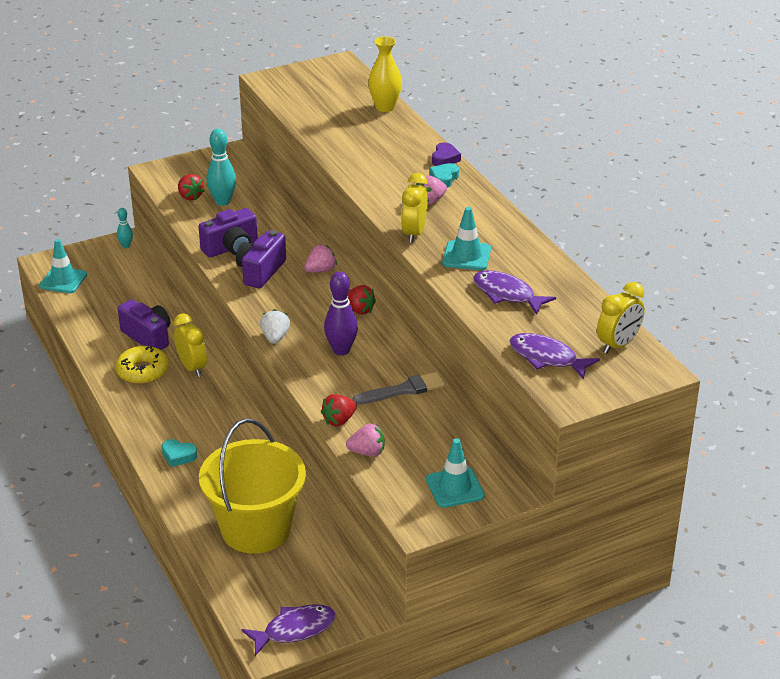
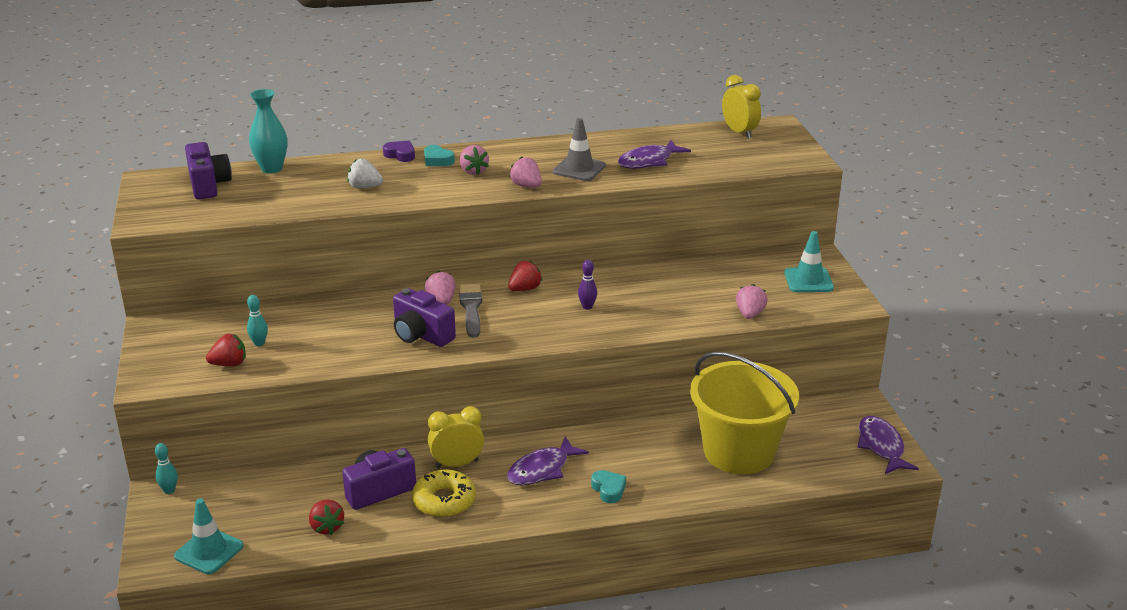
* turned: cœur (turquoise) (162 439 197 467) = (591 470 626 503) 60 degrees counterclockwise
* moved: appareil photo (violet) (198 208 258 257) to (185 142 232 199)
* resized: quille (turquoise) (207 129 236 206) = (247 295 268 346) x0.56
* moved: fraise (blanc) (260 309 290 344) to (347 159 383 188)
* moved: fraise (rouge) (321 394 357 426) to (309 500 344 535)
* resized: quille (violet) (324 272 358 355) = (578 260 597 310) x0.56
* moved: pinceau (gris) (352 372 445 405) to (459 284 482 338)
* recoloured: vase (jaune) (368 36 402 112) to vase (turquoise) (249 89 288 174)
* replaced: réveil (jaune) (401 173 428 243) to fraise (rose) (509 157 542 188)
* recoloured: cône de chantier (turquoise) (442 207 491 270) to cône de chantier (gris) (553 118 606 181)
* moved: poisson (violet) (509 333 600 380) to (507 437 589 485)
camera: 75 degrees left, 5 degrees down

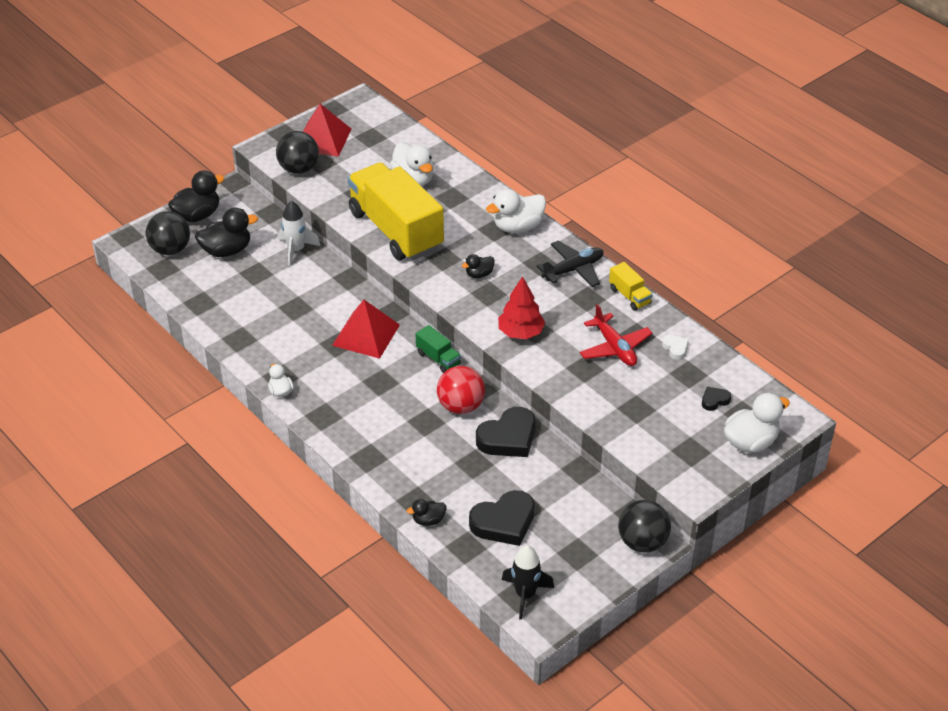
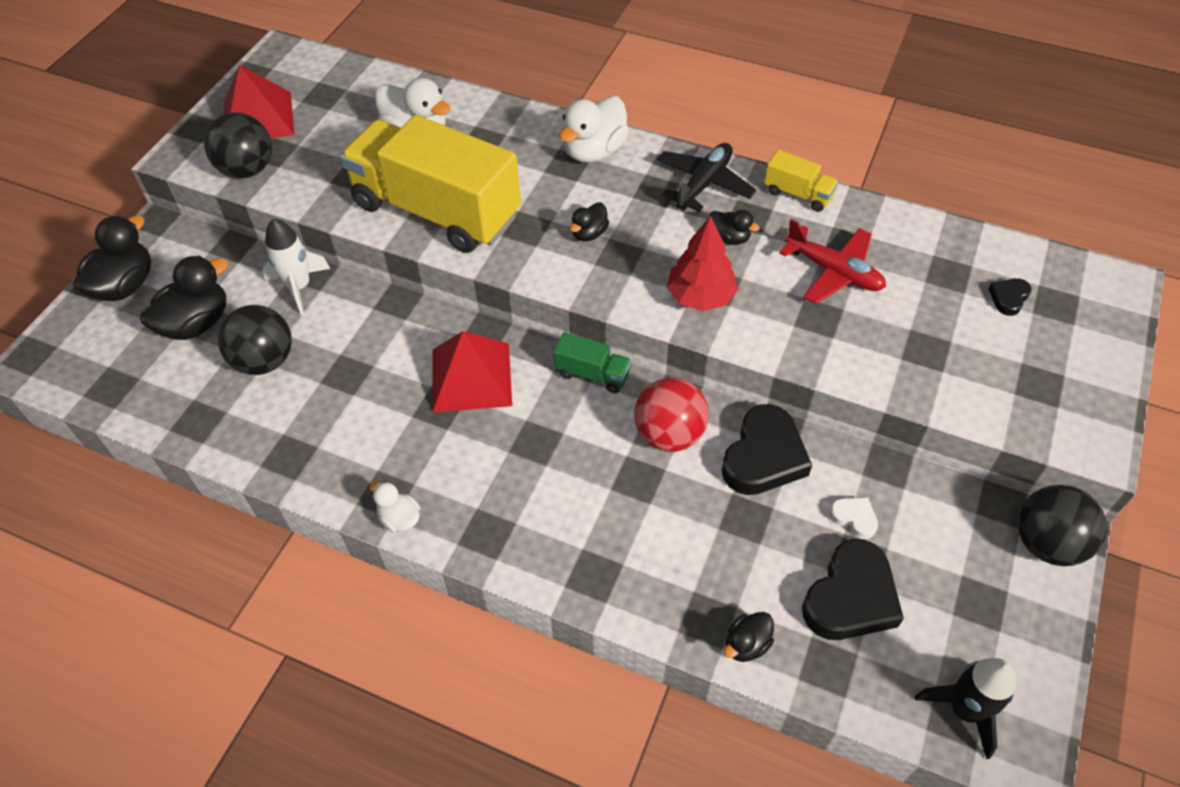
* moved: balle (noir) (146 211 190 255) to (218 305 292 375)
* moved: cœur (blanc) (662 335 689 360) to (829 497 878 539)
* removed: canard (blanc) (724 393 790 453)
* added: canard (noir) (709 210 760 245)
camera: 25 degrees left, 10 degrees up

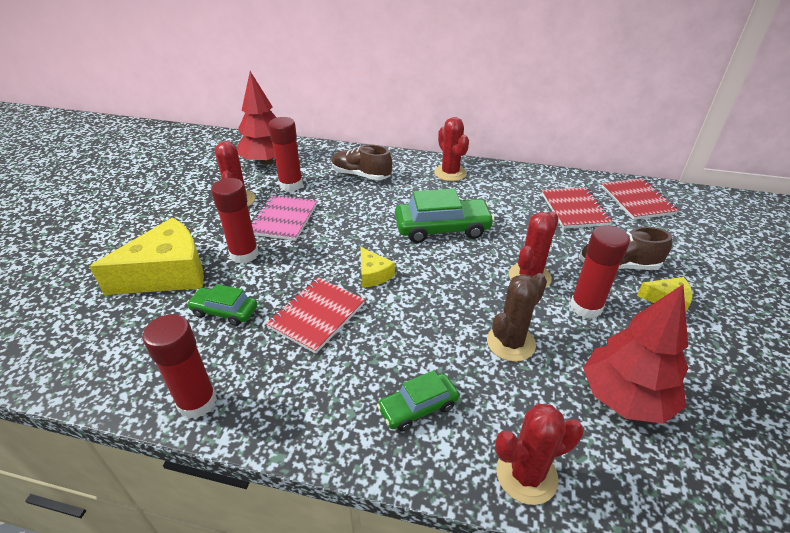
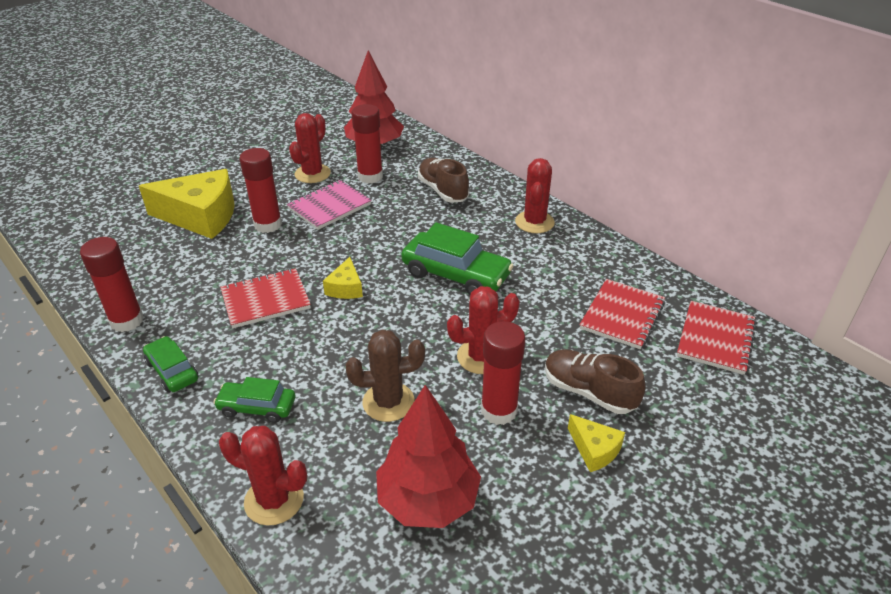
* moved: voiture (vert) (187 284 257 326) to (143 336 199 392)
camera: 35 degrees right, 0 degrees up

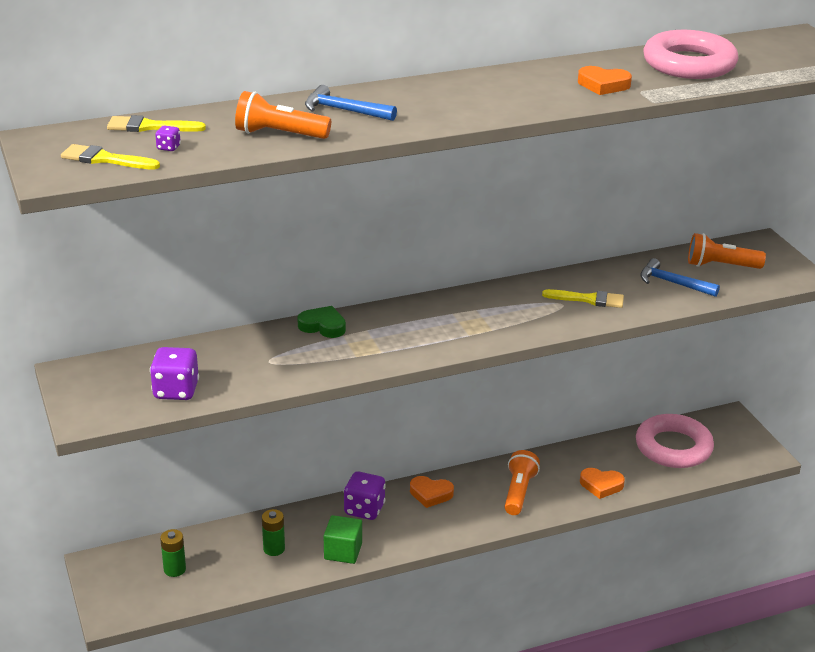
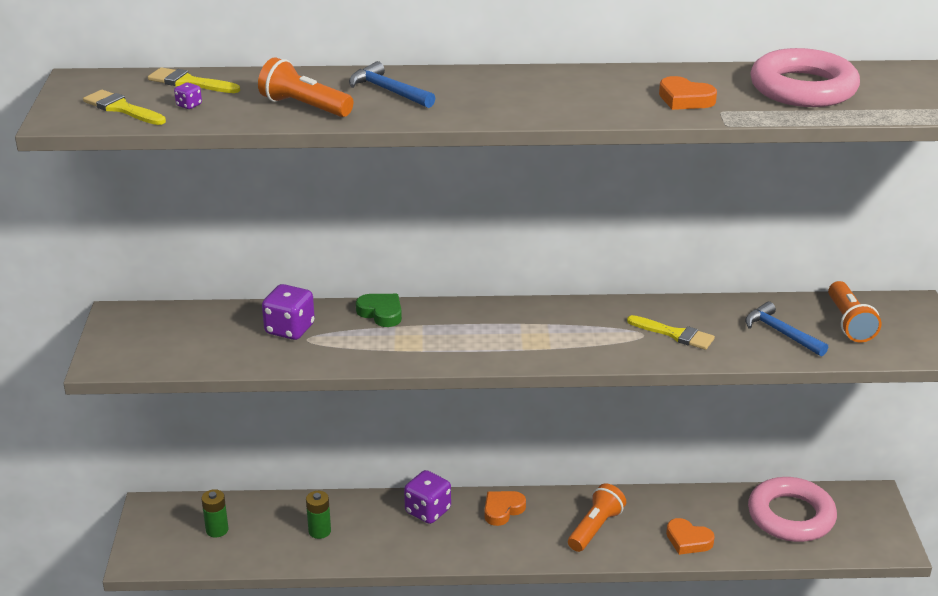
* moved: dé (violet) (150 347 199 400) to (262 284 315 340)
* removed: cube (vert) (324 515 362 564)
* turned: cœur (orange) (410 476 454 508) = (484 491 526 526) 105 degrees clockwise
* turned: lampe de poche (orange) (688 233 766 269) = (828 281 881 343) 120 degrees counterclockwise
camera: 20 degrees right, 0 degrees up

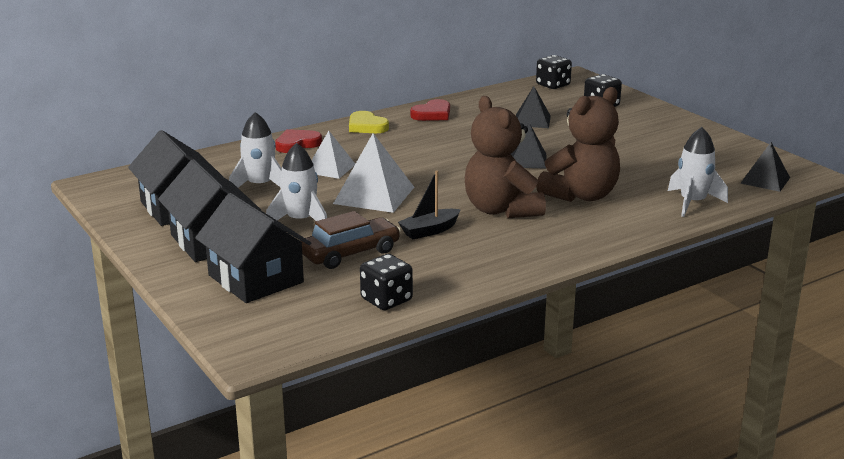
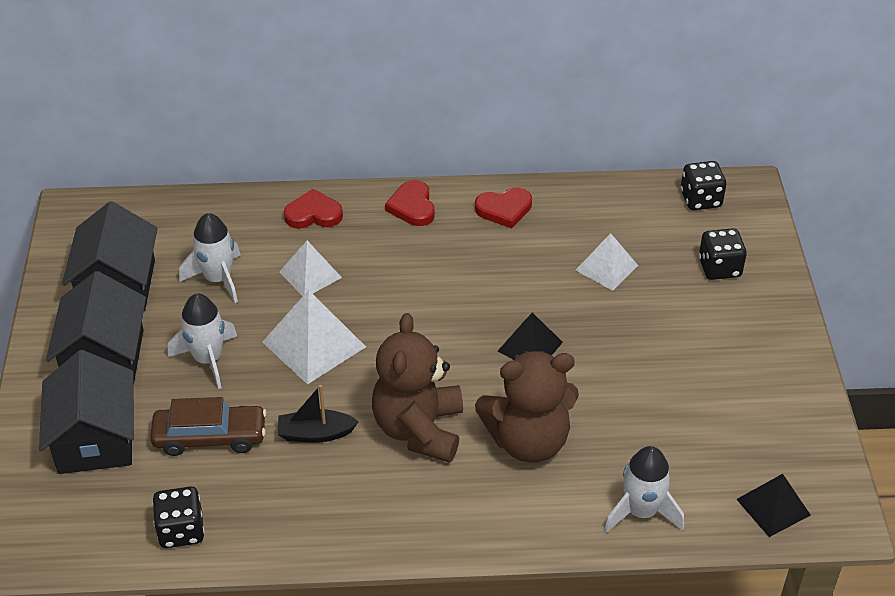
* recoloured: cœur (jaune) (349 111 389 133) to cœur (rouge) (385 180 435 226)
* recoloured: pyramide (noir) (516 86 551 128) to pyramide (blanc) (576 233 638 291)
camera: 30 degrees right, 20 degrees up

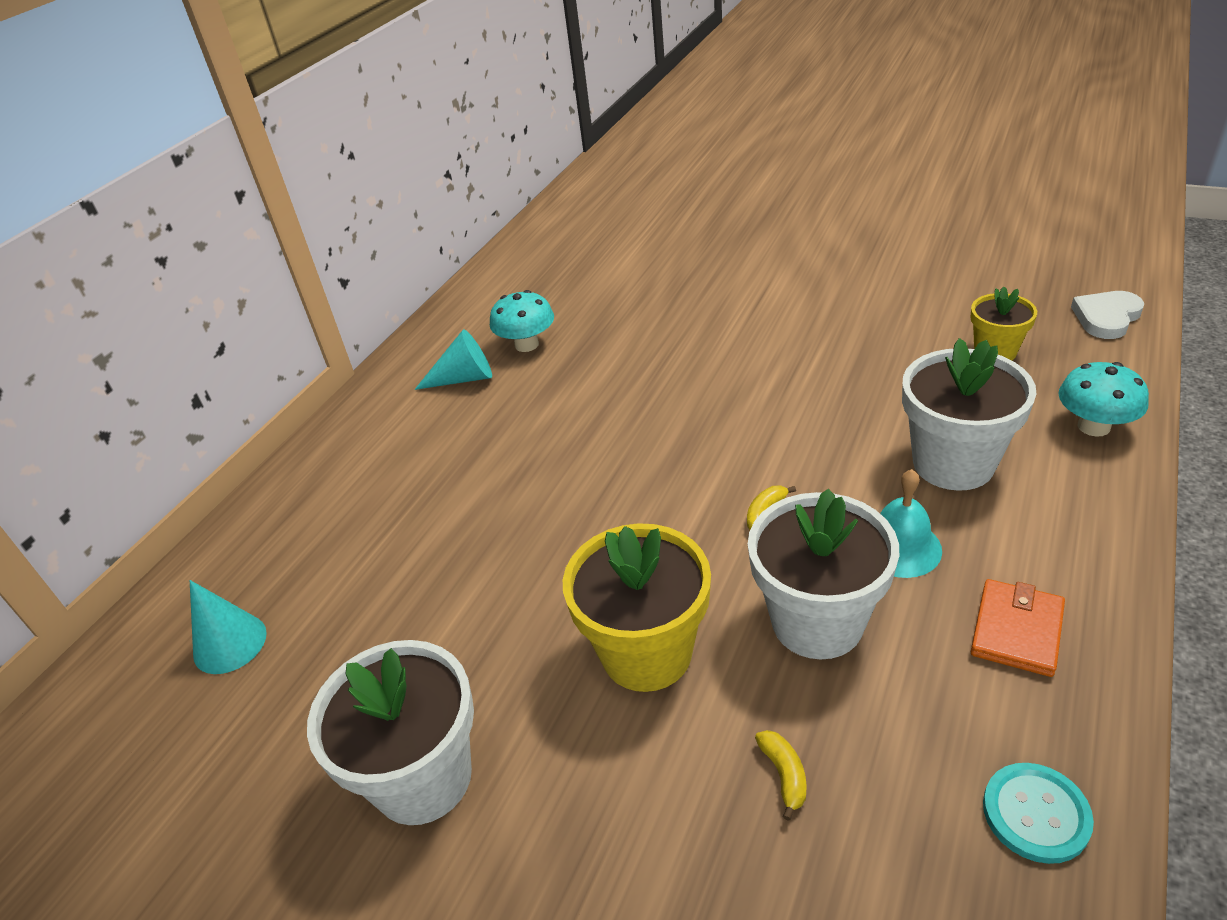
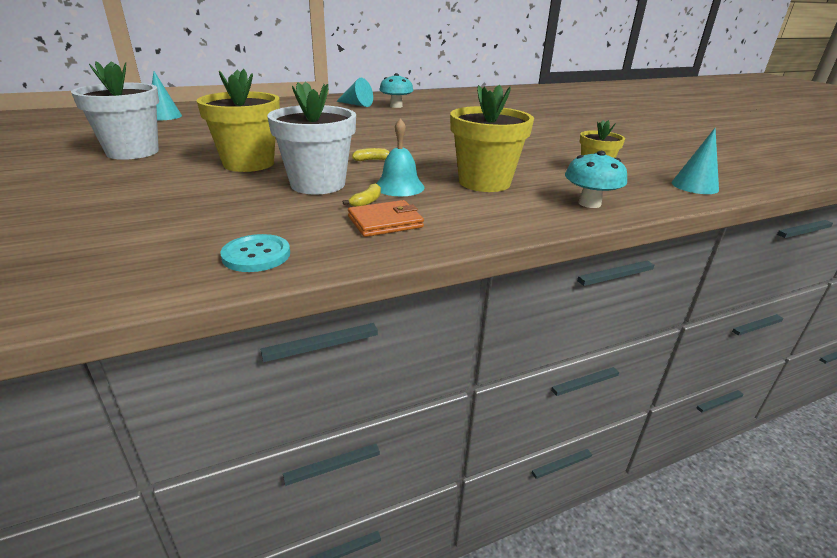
* moved: banane (jaune) (755 730 807 821) to (343 183 381 207)
* recoloured: pot de fleurs (blanc) (902 338 1036 491) to pot de fleurs (jaune) (450 84 534 192)
* replaced: cœur (blanc) (1071 291 1144 339) to cône (turquoise) (672 128 719 194)
camera: 35 degrees right, 10 degrees down

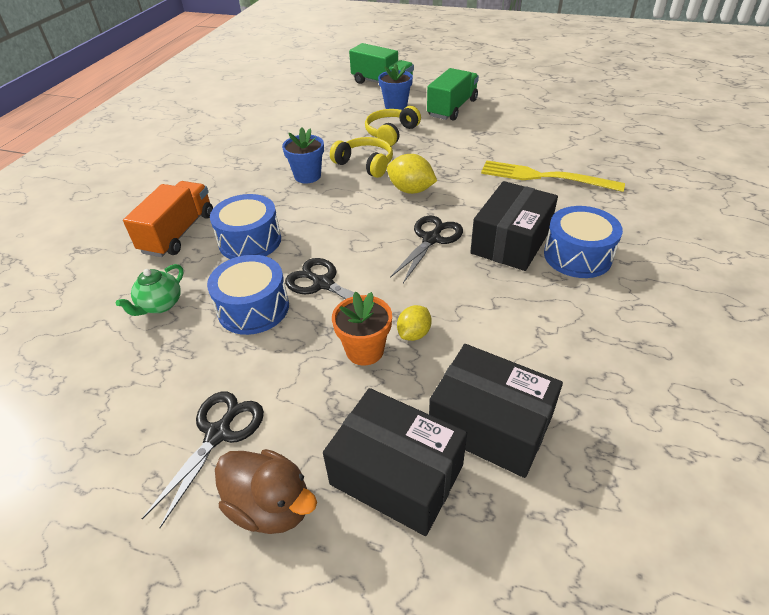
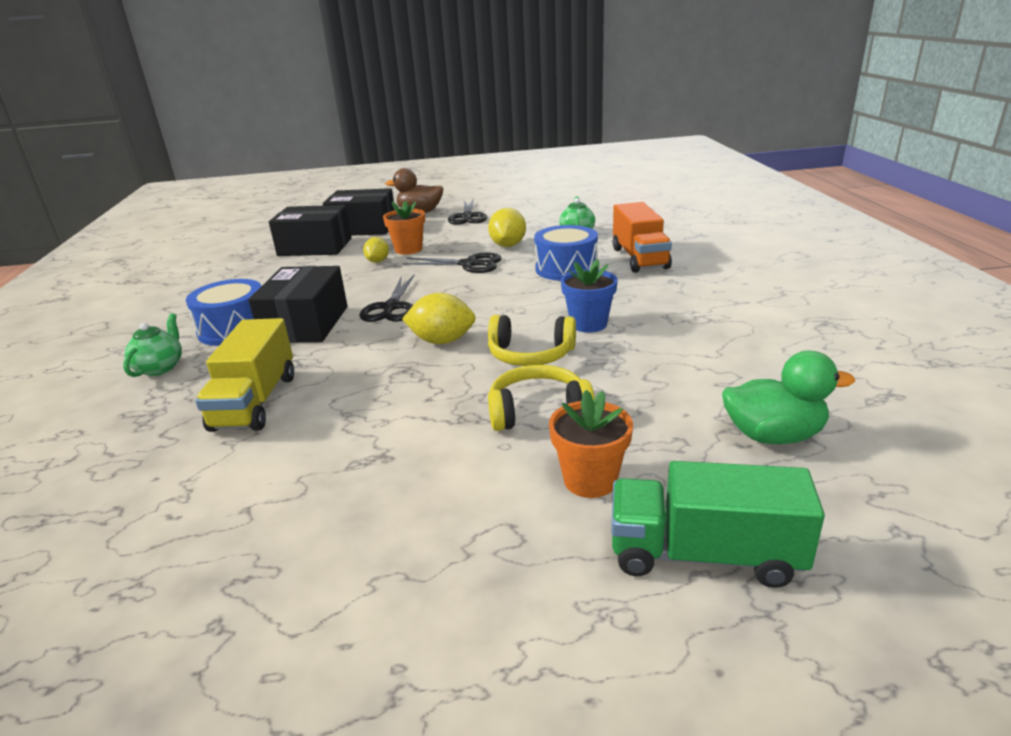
* replaced: tambour (bleu) (207 255 289 335) to citron (jaune) (488 208 526 247)
* turned: casque audio (jaune) (365 106 421 146) = (488 365 595 431) 105 degrees counterclockwise
* recoloured: pot de fleurs (bleu) (378 64 413 110) to pot de fleurs (orange) (549 390 633 498)
* removed: camion (vert) (427 68 479 121)
* replaced: fourchette (jaune) (481 160 625 192) to camion (jaune) (195 318 294 432)
* added: théière (vert) (123 313 182 377)
* added: canard (vert) (722 351 855 444)
camera: 155 degrees right, 15 degrees down

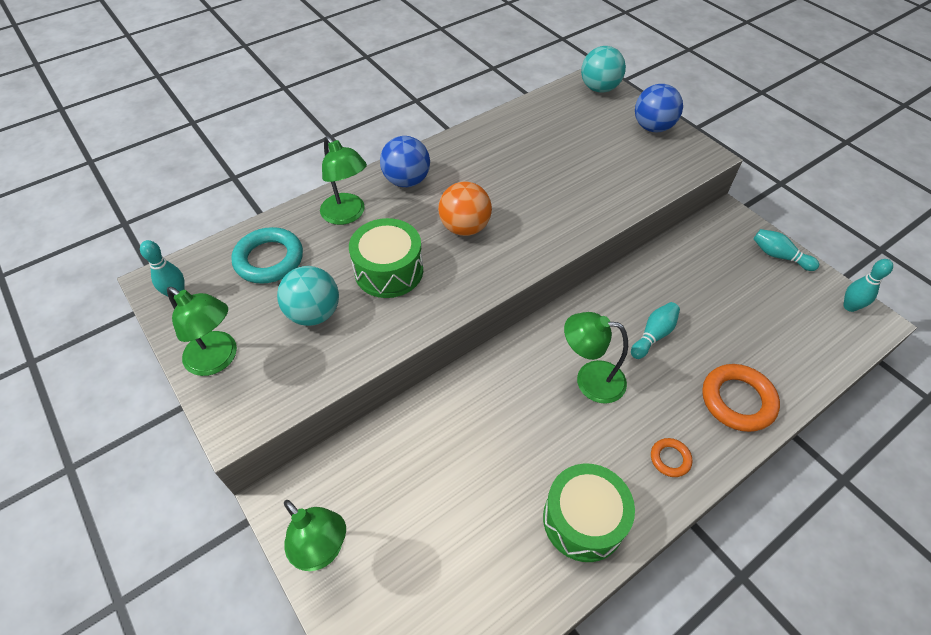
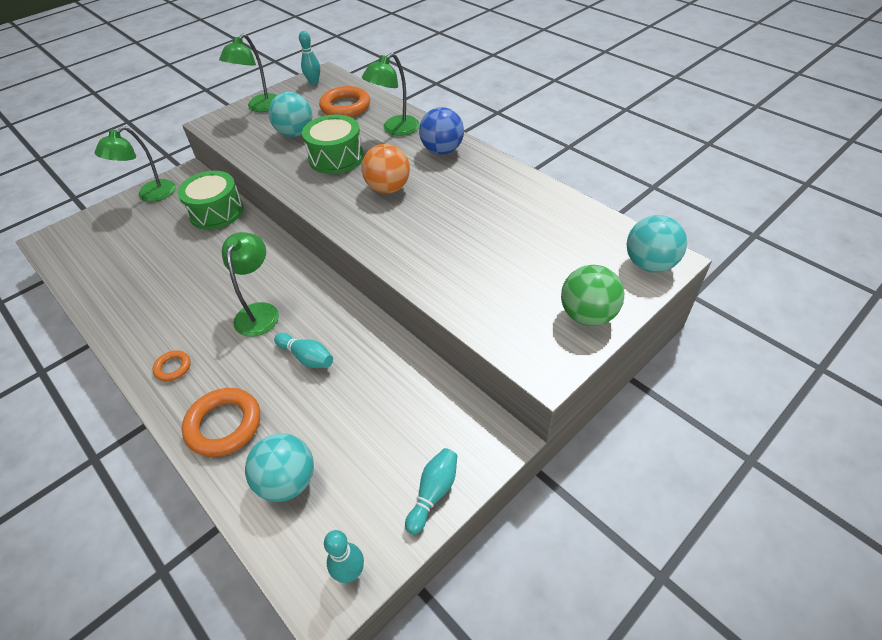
* recoloured: anneau (turquoise) (231 227 303 284) to anneau (orange) (319 86 370 117)
* moved: tambour (vert) (543 463 635 562) to (178 171 244 230)
* recoloured: balle (bleu) (635 84 683 132) to balle (vert) (561 265 624 326)
* added: balle (turquoise) (245 433 314 502)
camera: 85 degrees right, 5 degrees down

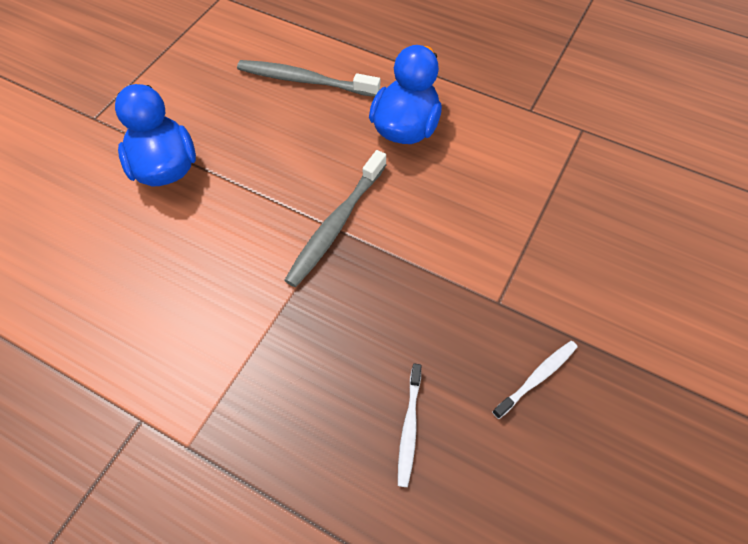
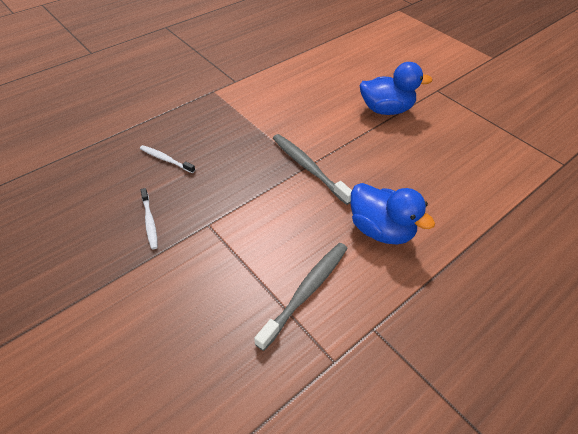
* moved: brosse à dents (gris) (237 60 380 97) to (254 243 348 351)
camera: 110 degrees right, 10 degrees down

